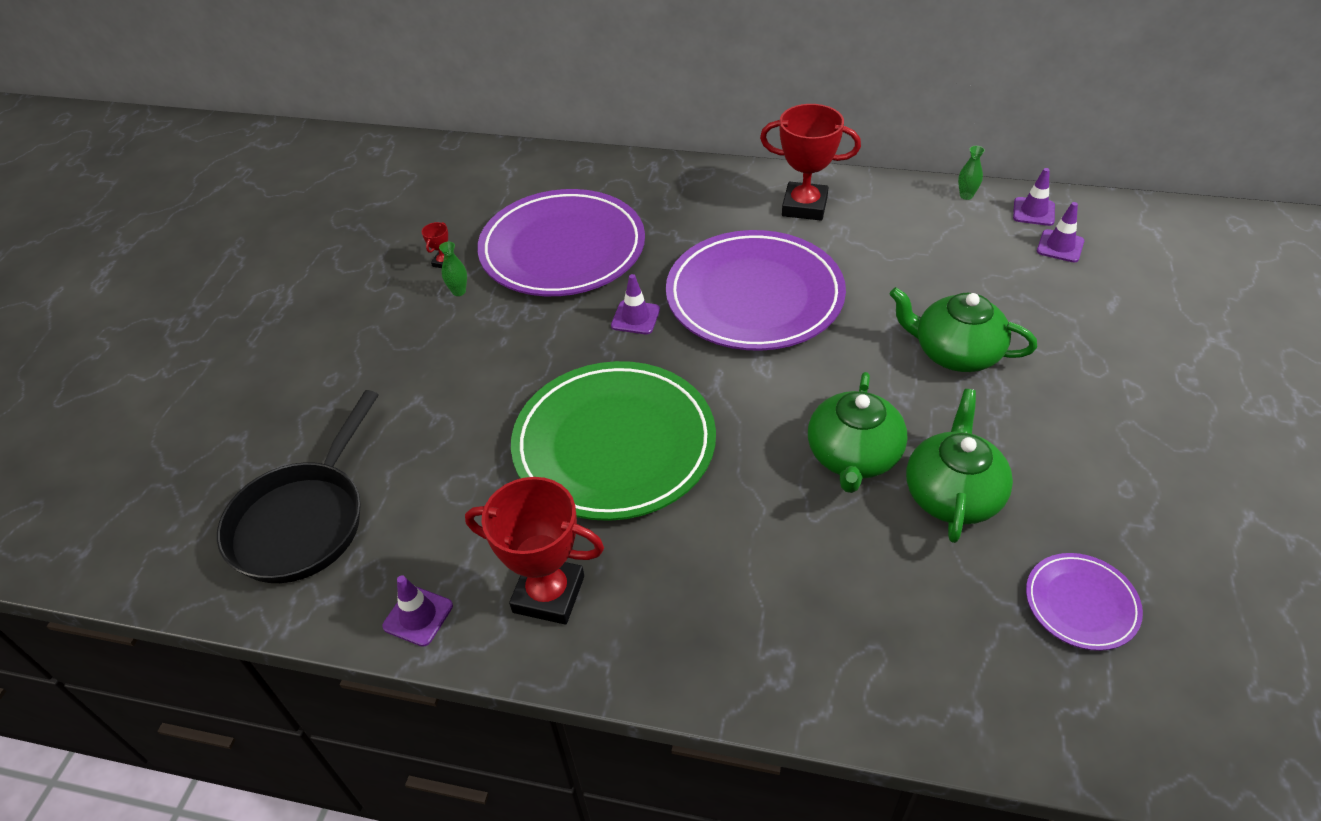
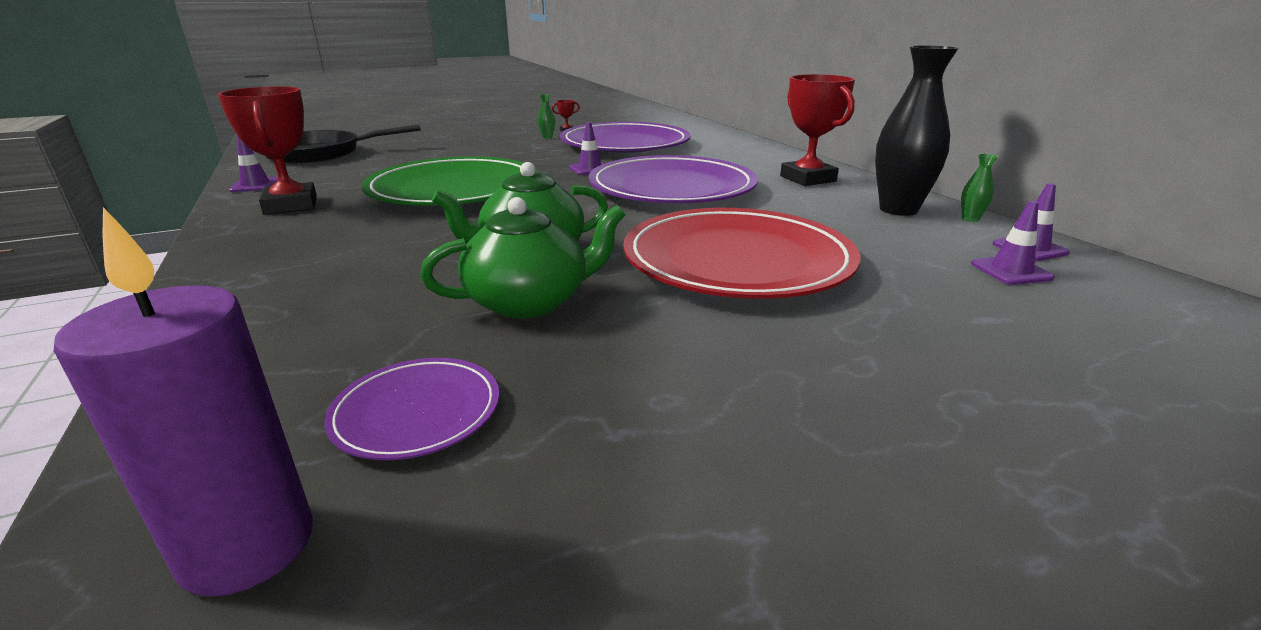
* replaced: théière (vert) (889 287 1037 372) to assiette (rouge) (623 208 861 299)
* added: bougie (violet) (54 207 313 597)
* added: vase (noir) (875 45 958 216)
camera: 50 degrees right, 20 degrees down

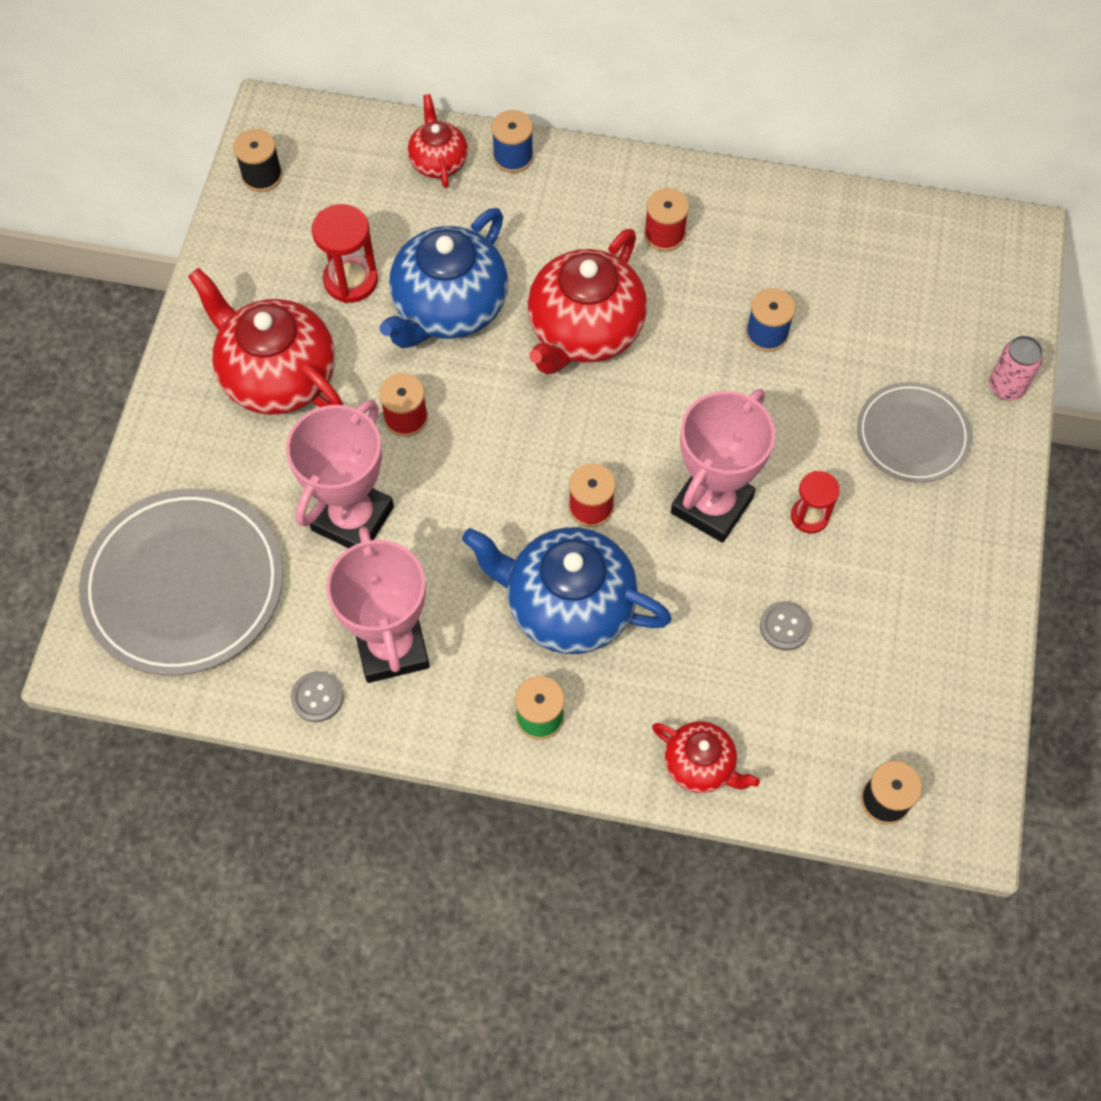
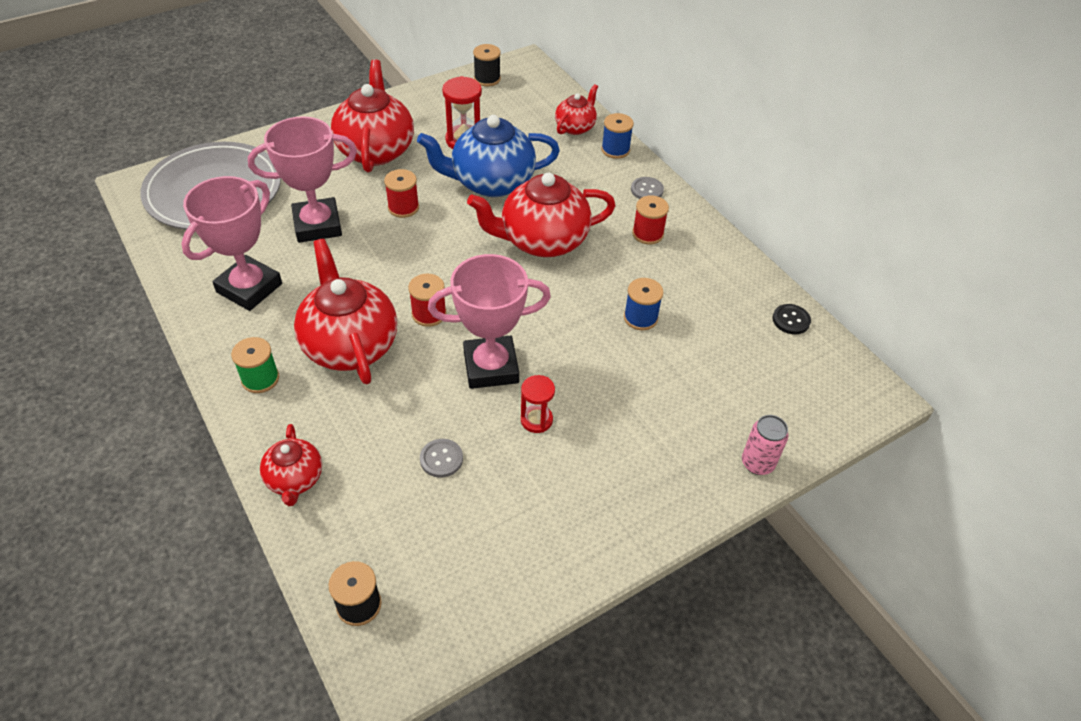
* moved: bouton (gris) (291 671 343 722) to (631 177 664 199)
* recoloured: théière (bleu) (462 527 672 654) to théière (rouge) (294 239 397 384)
* removed: assiette (gris) (857 382 972 483)
* added: bouton (noir) (772 304 811 334)
camera: 45 degrees right, 15 degrees down

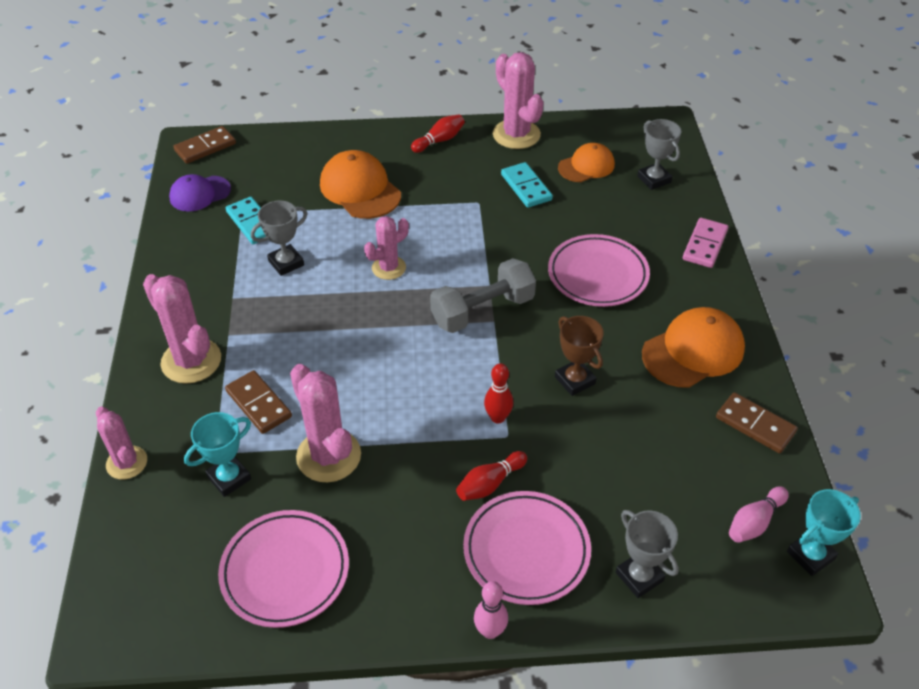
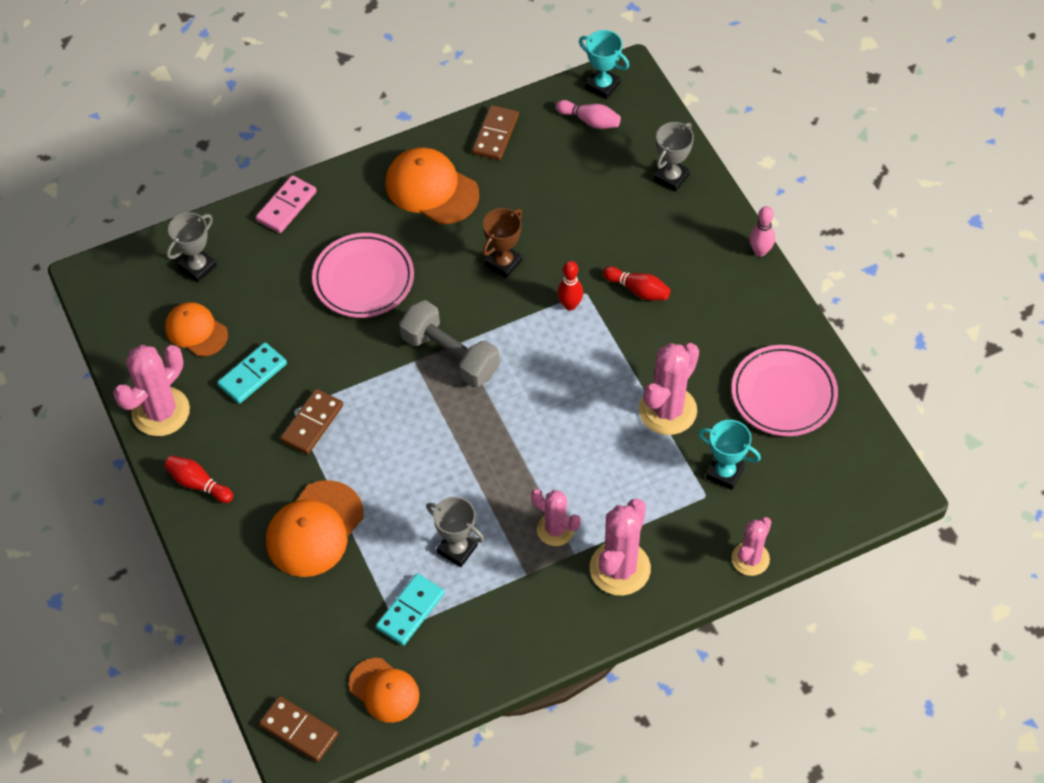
* recoloured: casquette (violet) (169 174 231 211) to casquette (orange) (349 658 419 723)
* moved: domino (marron) (225 370 292 434) to (280 389 343 454)
* moved: cactus (rose) (364 216 409 280) to (531 489 581 546)
* removed: assiette (rose) (463 491 591 605)
* turned: domino (rose) (683 218 728 268) = (256 175 317 233) 60 degrees counterclockwise
camera: 110 degrees left, 10 degrees up

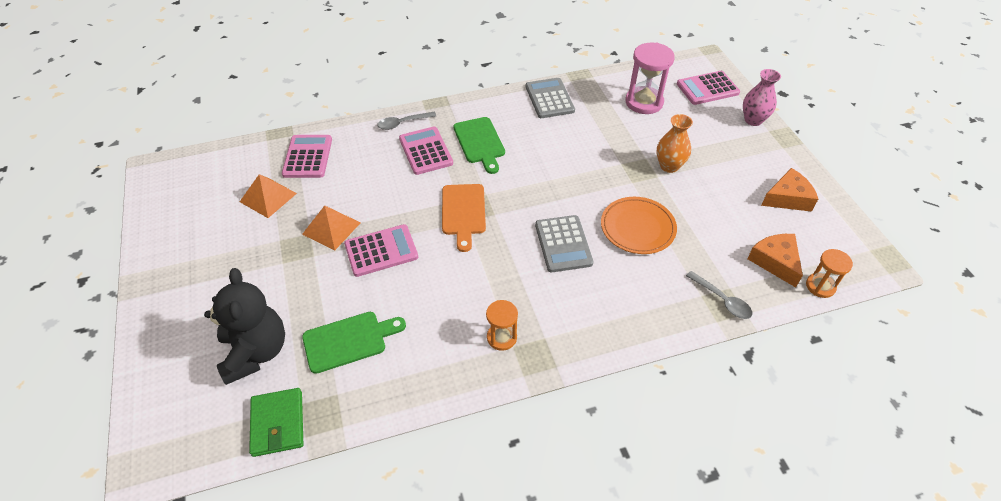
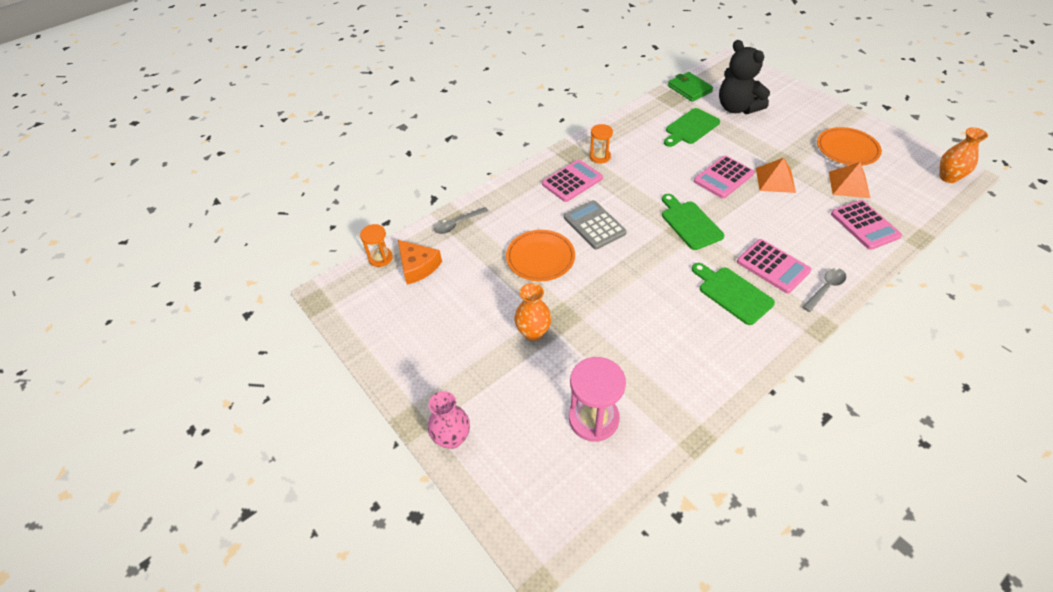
* recoloured: planche à découper (orange) (442 184 486 252) to planche à découper (vert) (662 194 724 250)
* removed: calculatrice (gris) (526 78 575 118)
* moved: calculatrice (rose) (677 71 740 105) to (542 159 603 202)
* turned: cuillère (gris) (686 271 752 319) = (434 207 488 234) 60 degrees counterclockwise
* removed: fromage (orange) (761 168 818 212)
* added: assiette (orange) (817 127 882 166)
* added: vase (orange) (939 127 988 183)
camera: 160 degrees right, 0 degrees up

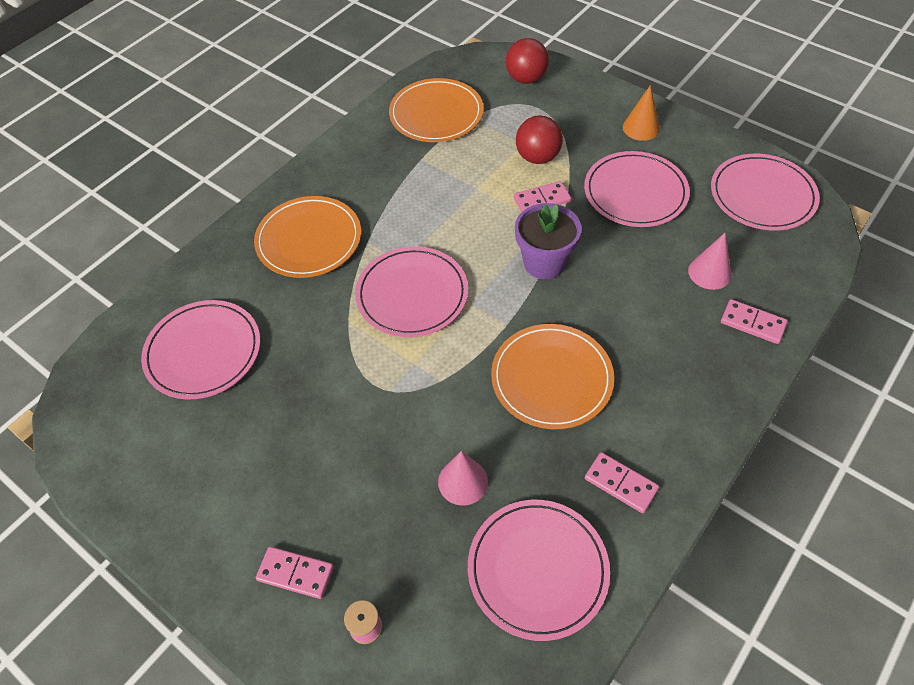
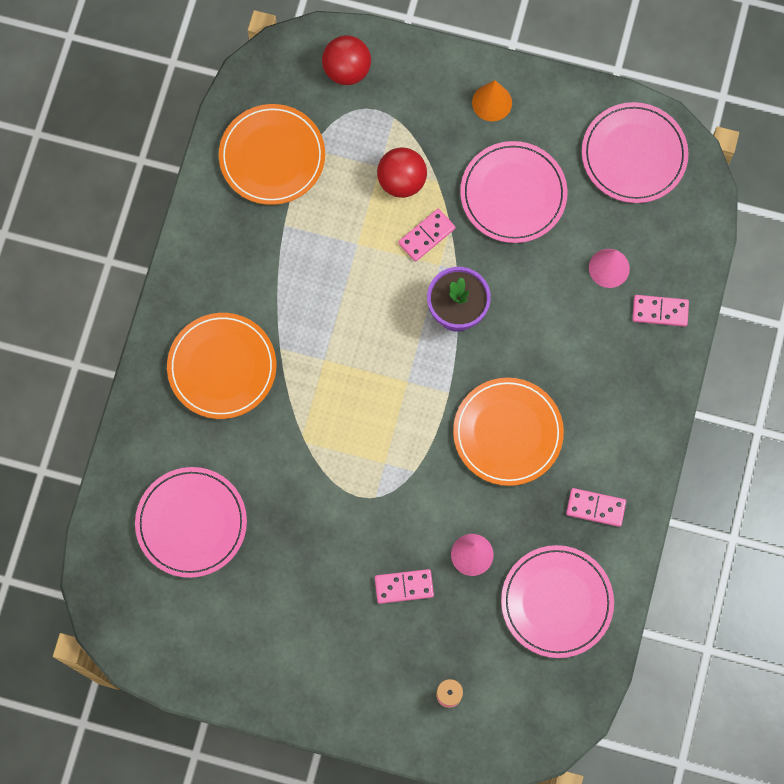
* moved: domino (rose) (256 546 334 599) to (375 569 434 604)
* removed: assiette (rose) (355 246 468 337)
camera: 25 degrees left, 20 degrees up

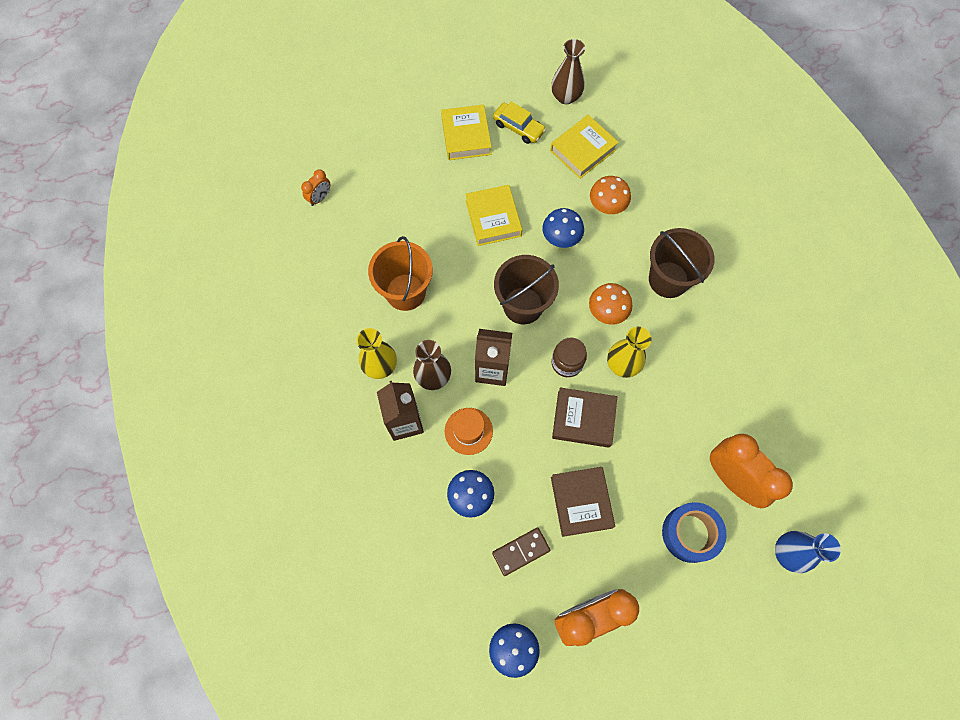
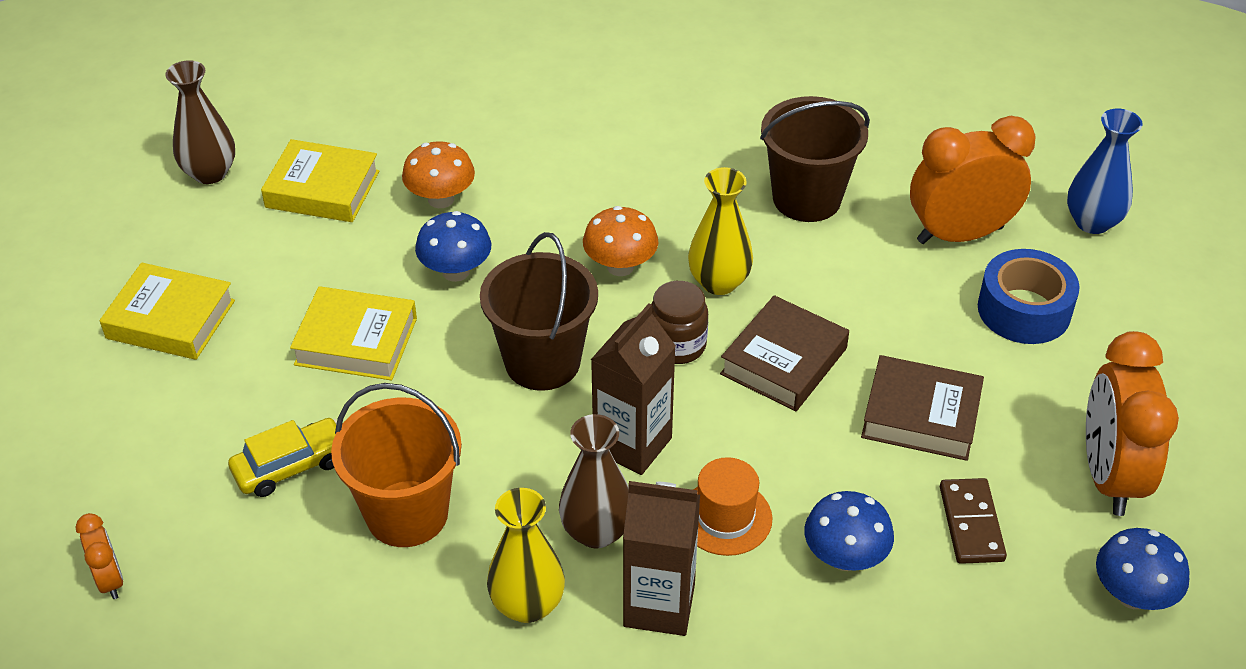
* moved: voiture (jaune) (493 101 546 144) to (228 418 337 497)
* turned: livre (jaune) (550 115 619 179) = (261 139 379 222) 60 degrees counterclockwise
* moved: seau (marron) (649 228 715 298) to (760 96 870 222)
camera: 65 degrees left, 25 degrees down

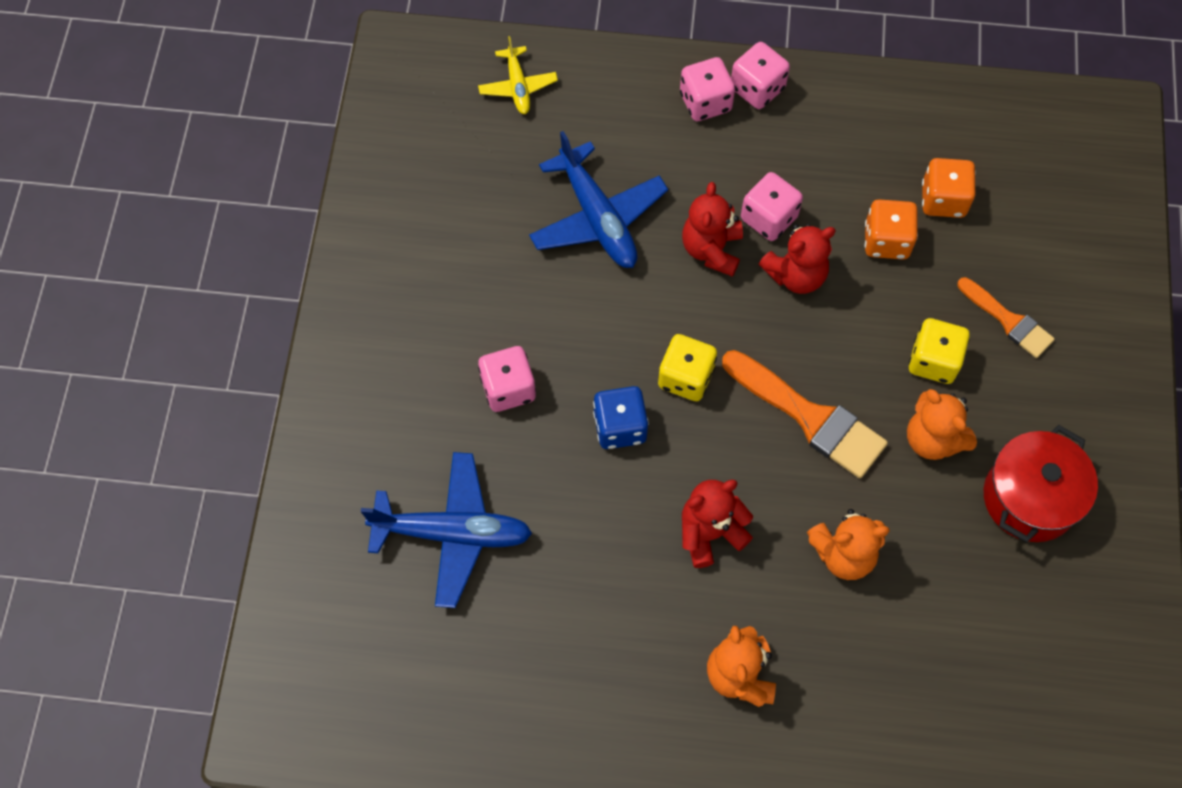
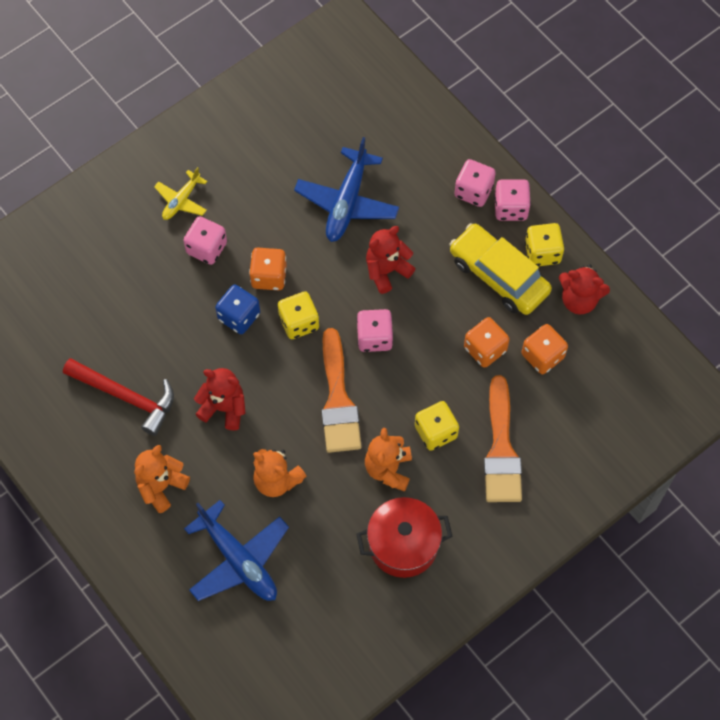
* moved: avion (bleu) (361 452 532 608) to (184 500 289 601)
* moved: avion (jaune) (478 36 558 114) to (154 167 207 220)
* moved: dé (rose) (741 172 803 241) to (357 309 393 352)
* moved: ours en peluche (rouge) (759 224 836 294) to (559 264 610 315)
* resized: pinceau (orange) (957 277 1055 358) = (484 375 522 502) x1.63
* added: marteau (rouge) (63 358 174 436)
* added: dé (orange) (249 248 287 290)
* added: voiture (jaune) (449 223 552 315)
* added: dé (jaune) (525 223 564 266)
camera: 45 degrees right, 0 degrees up

